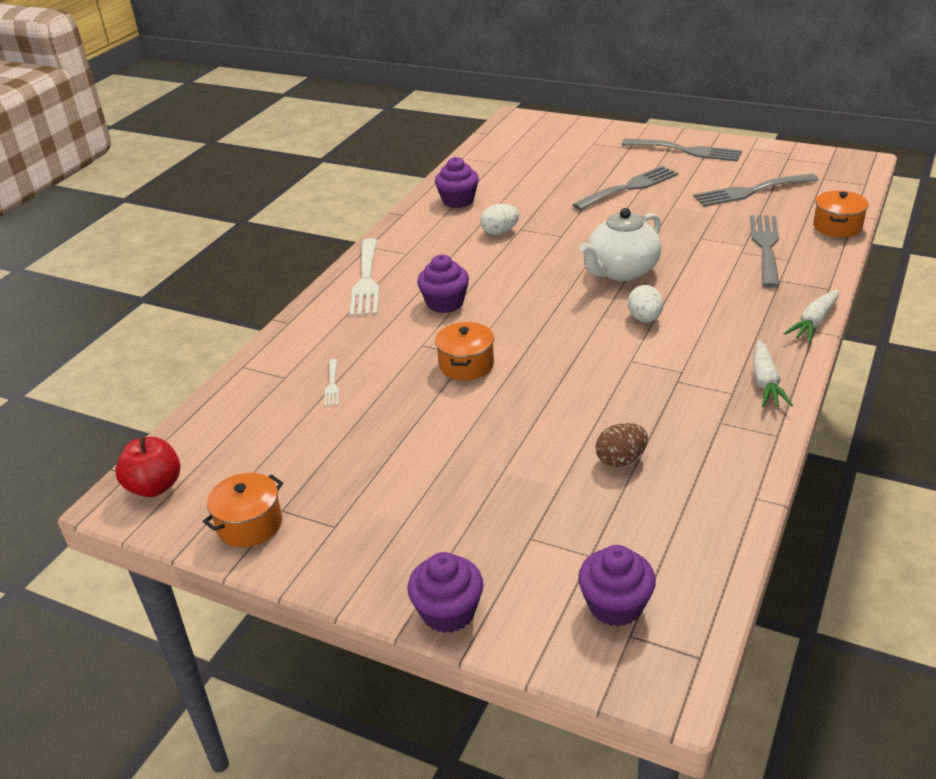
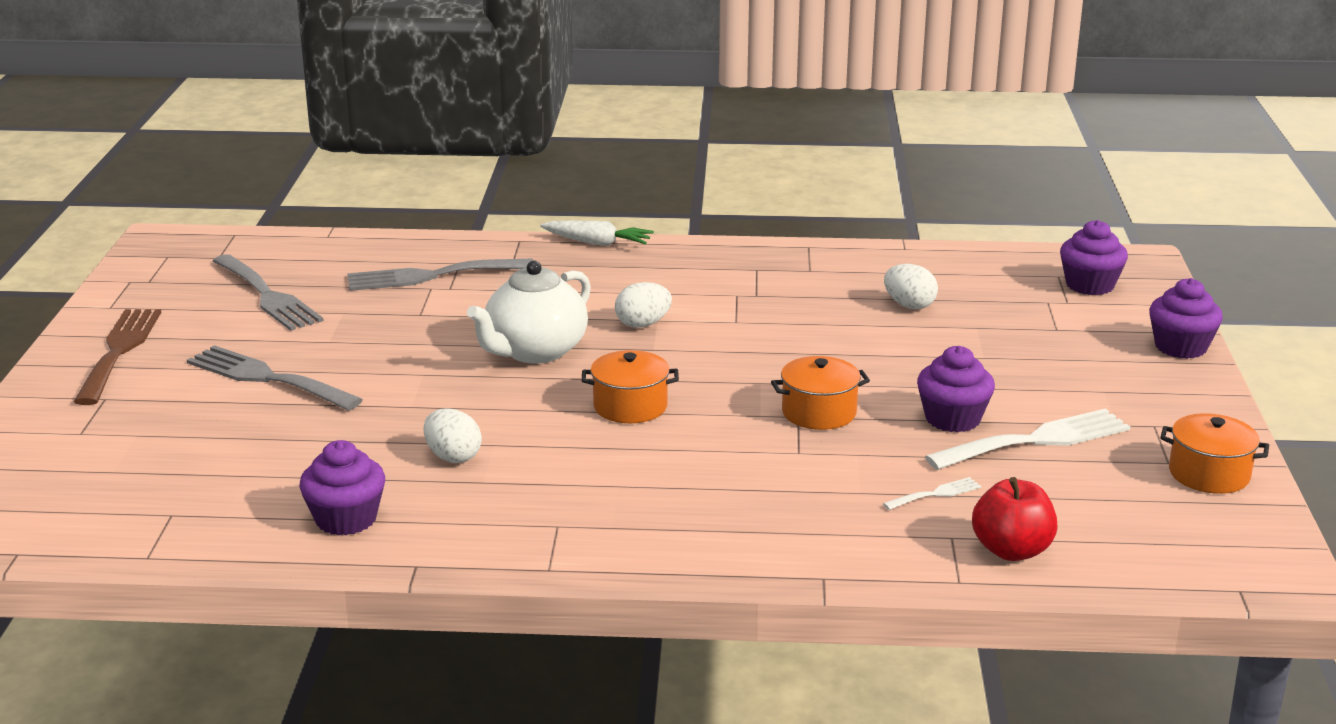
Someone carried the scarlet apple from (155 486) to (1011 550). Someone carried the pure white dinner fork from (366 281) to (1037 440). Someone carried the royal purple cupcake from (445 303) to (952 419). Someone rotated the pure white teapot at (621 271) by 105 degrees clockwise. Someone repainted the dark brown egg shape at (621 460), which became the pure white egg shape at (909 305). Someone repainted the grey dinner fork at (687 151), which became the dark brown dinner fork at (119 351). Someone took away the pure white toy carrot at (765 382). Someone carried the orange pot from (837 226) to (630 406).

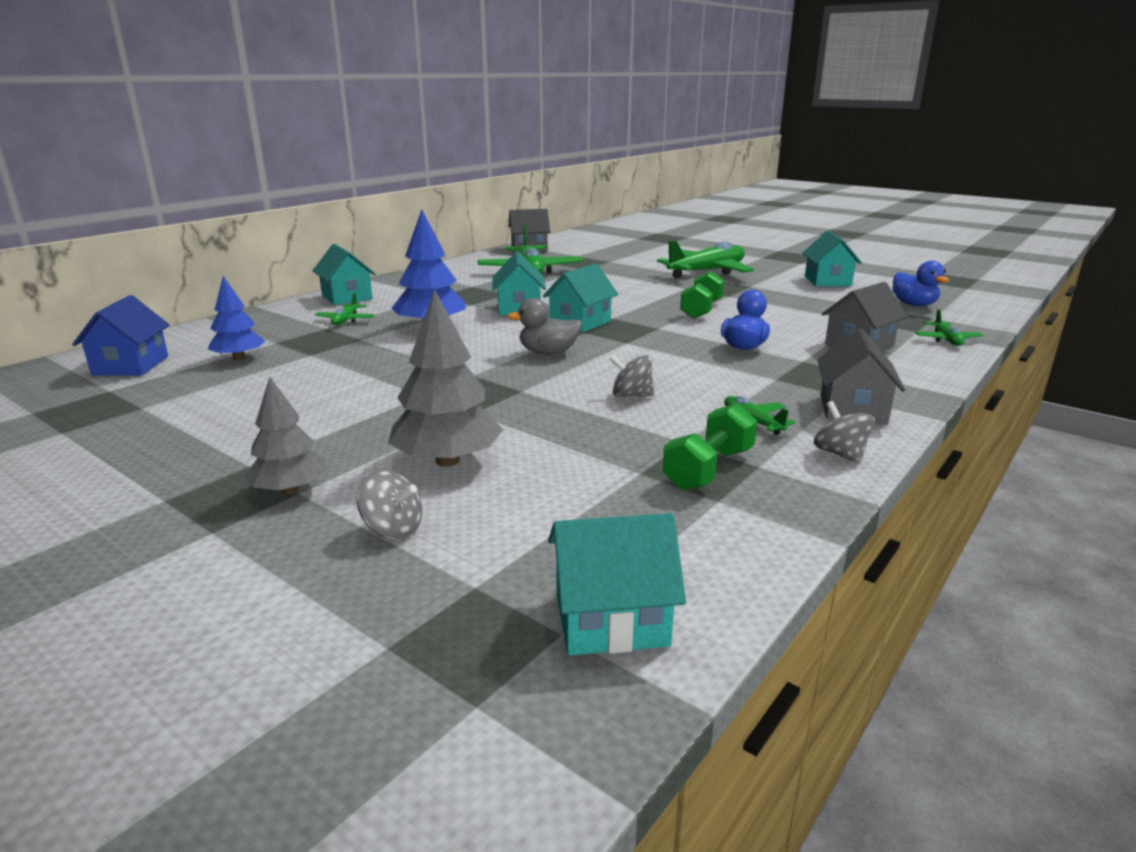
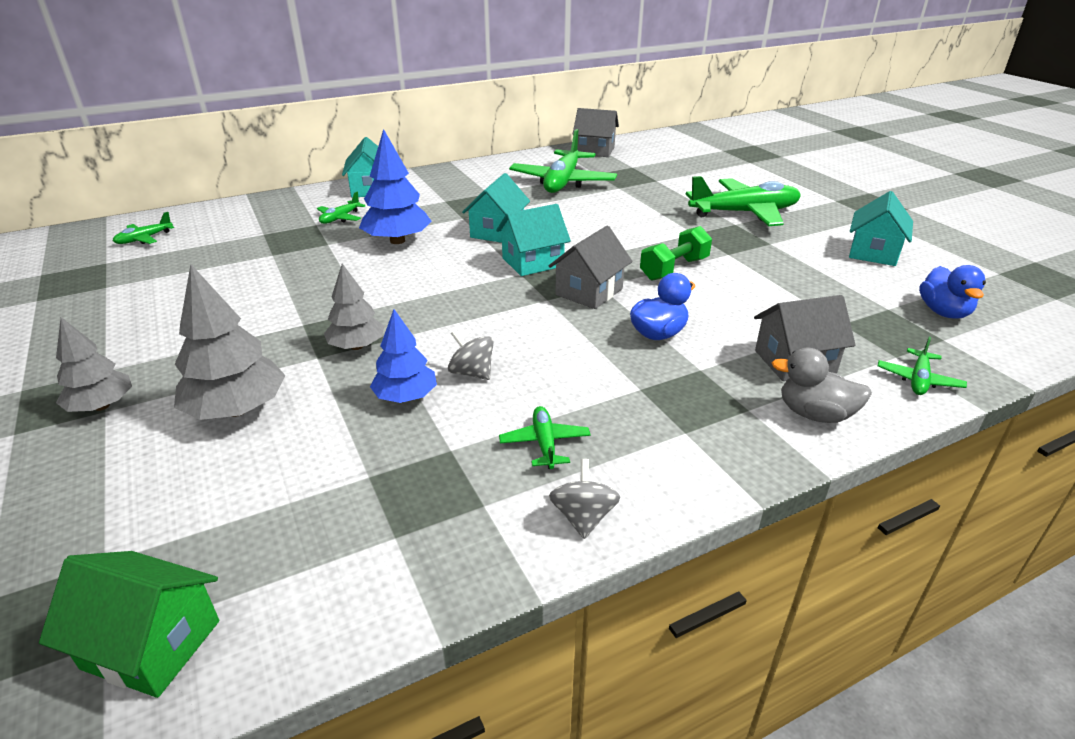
Someone swapped the blue cottage at (131 365) for the green toy plane at (144 239). Someone carried the blue toy tree from (239 358) to (406 397). Someone took away the grey spinning top at (392 529). Someone carried the grey toy duck from (548 353) to (814 414). Someone repainted the aqua cottage at (611 619), which became the green cottage at (152 644). Someone took away the green dumbbell at (709 469). Someone carried the grey cottage from (852 409) to (589 292). Someone put down the grey toy tree at (357 346).

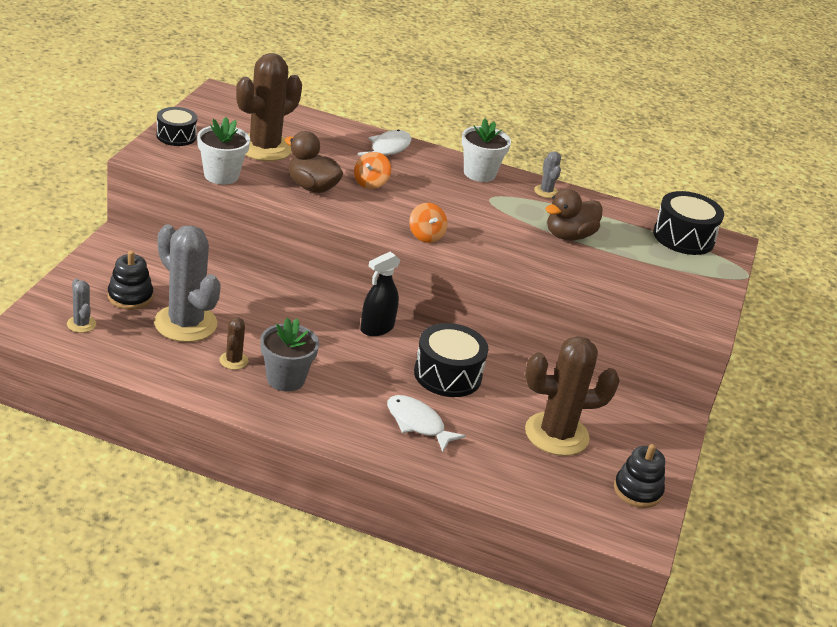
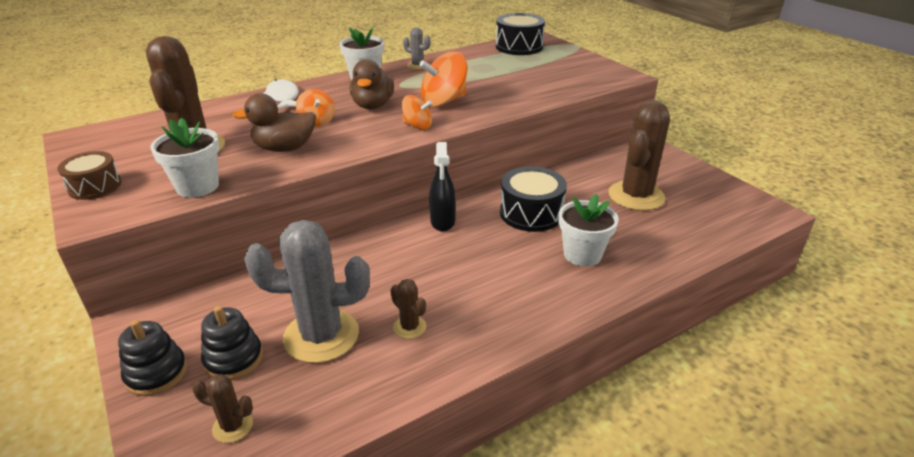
Someone repainted the grey cactus at (81 324), which became the dark brown cactus at (233 426). Someone repainted the jet-black toy drum at (176 136), which became the dark brown toy drum at (95 186). Someone took away the grey potted plant at (285 379). Someone swapped the pure white fish figure at (418 424) for the pure white potted plant at (582 254). Someone carried the dark brown toy duck from (569 236) to (372 106). Someone carried the jet-black stacking rings from (637 491) to (156 373). Someone put down the orange spinning top at (444 101).

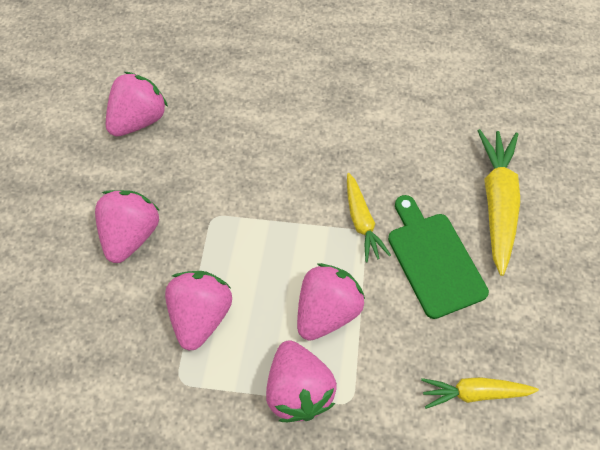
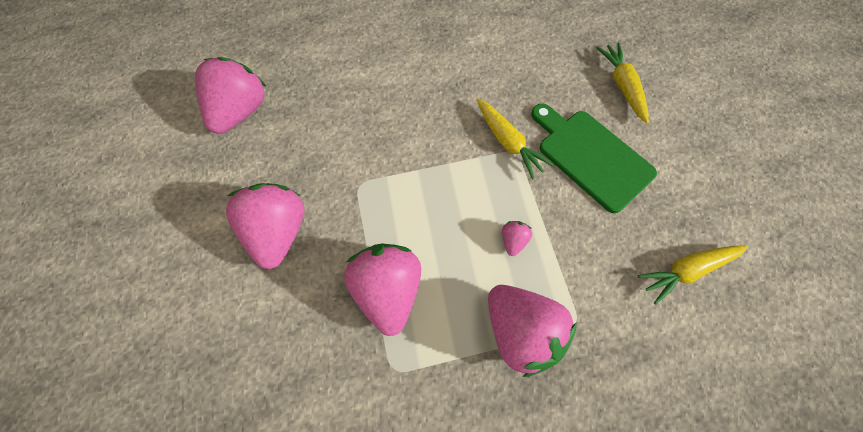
Someone scaled the pink strawberry at (326 310) by 0.43. Someone scaled the bright yellow toy carrot at (496 203) by 0.61.

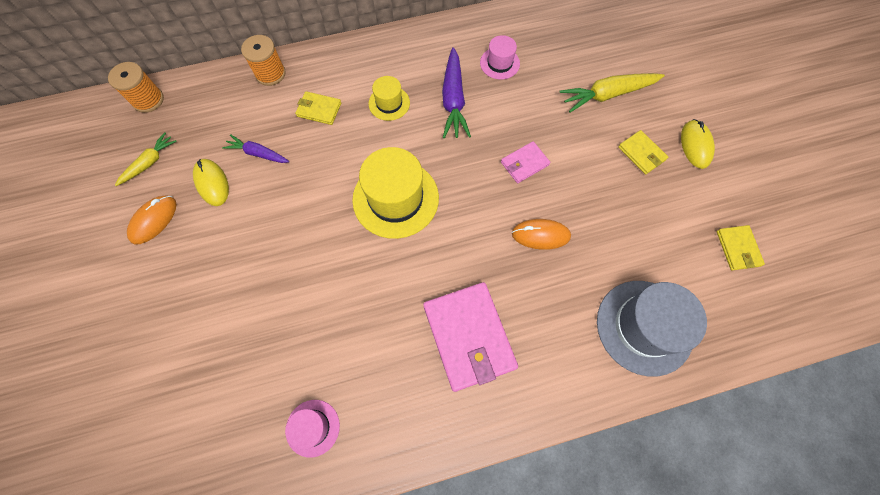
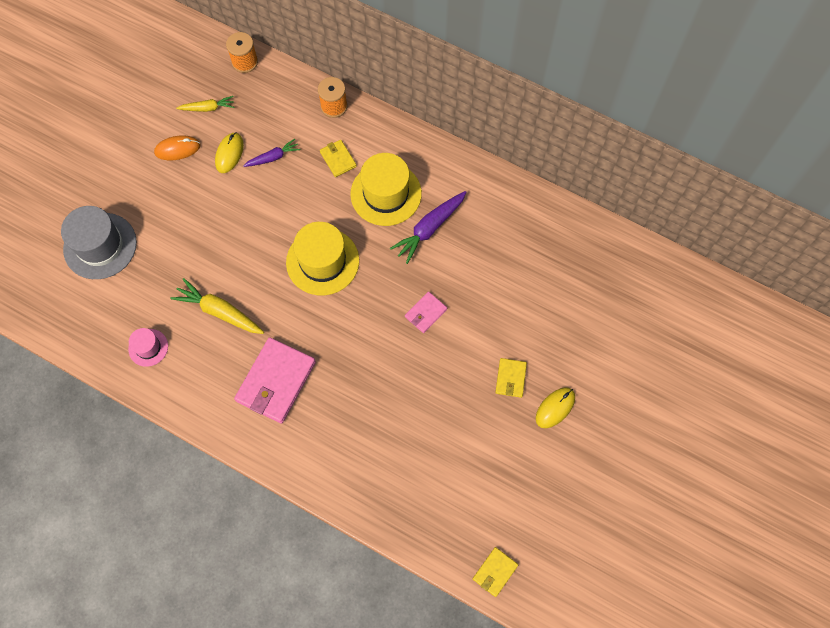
Someone rotated the royal purple toy carrot at (258 153) by 90 degrees clockwise. Someone scaled the bright yellow hat at (389 103) by 1.91. Someone took away the pink hat at (499 63). Someone rotated the pink wallet at (524 164) by 60 degrees counterclockwise. Someone took away the orange PC mouse at (540 235). Someone carried the bright yellow toy carrot from (607 95) to (219 311). Someone carried the grey hat from (644 327) to (100 246). Someone carried the bright yellow wallet from (738 248) to (495 572).

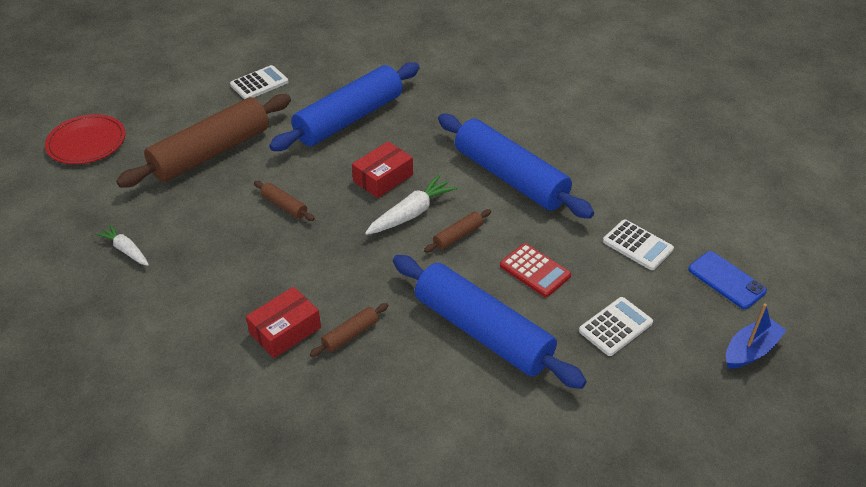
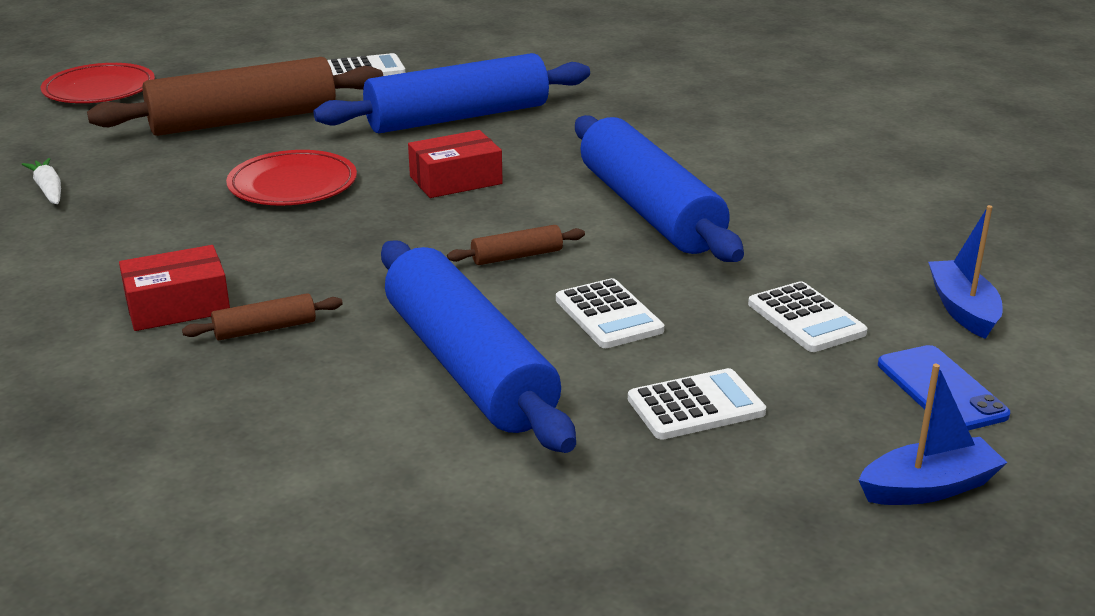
Someone swapped the dark brown rolling pin at (284 206) for the scarlet plate at (292 184). Someone took away the pure white toy carrot at (411 213). Someone repainted the scarlet calculator at (535 271), which became the pure white calculator at (608 315). Someone put down the blue toy boat at (963 309).

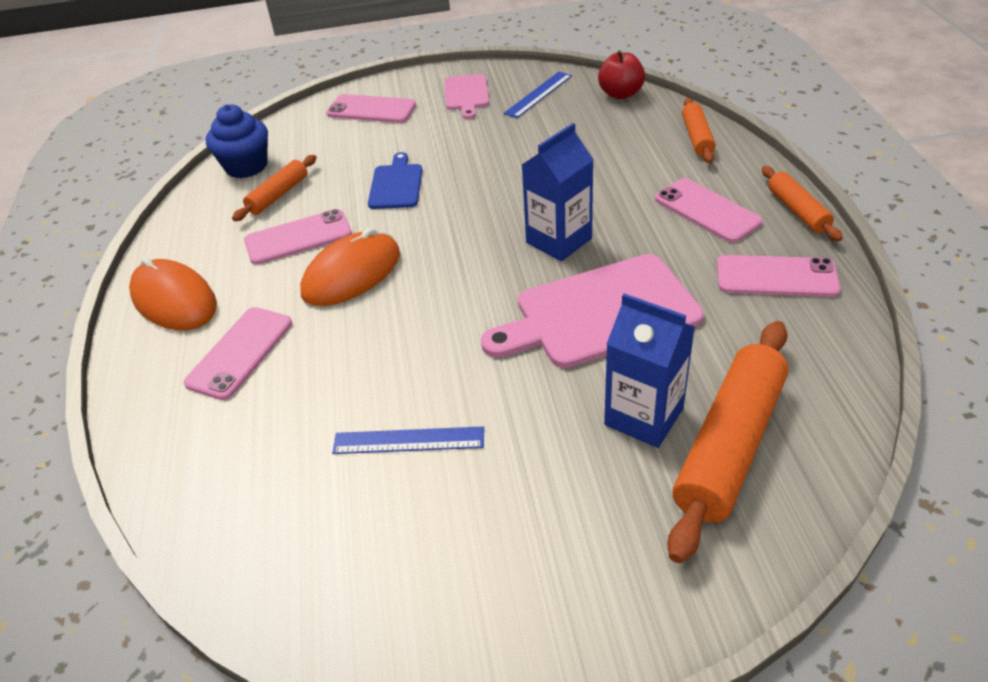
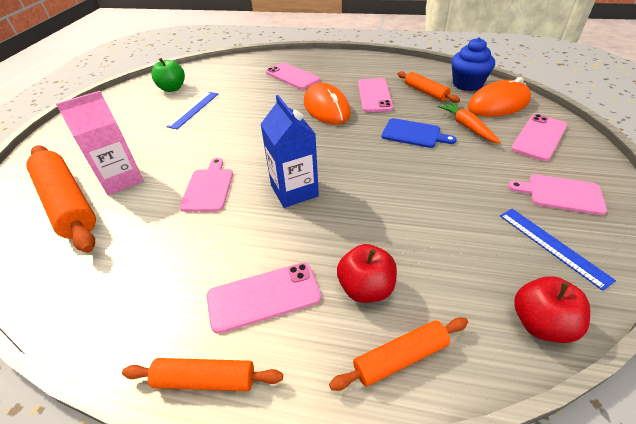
Someone carried the orange PC mouse from (174 300) to (498 104). Someone scaled the pink cutting board at (599 313) by 0.53. Someone repainted the blue milk carton at (644 416), which became the pink milk carton at (121 179). Someone rotated the orange rolling pin at (697 137) by 45 degrees counterclockwise. Someone took away the pink mobile phone at (776 277). Someone put down the green apple at (172 88). Someone put down the scarlet apple at (366 288). Someone put down the orange toy carrot at (467 127).

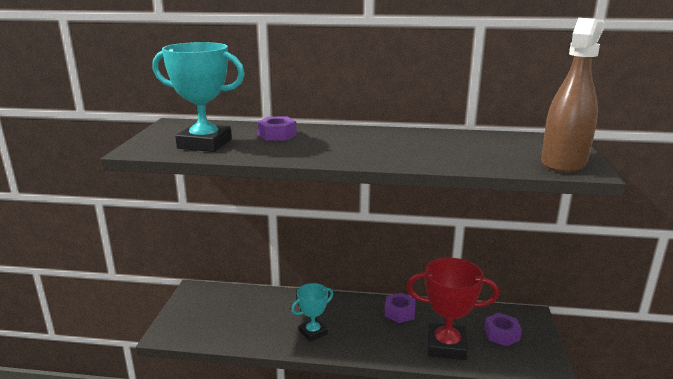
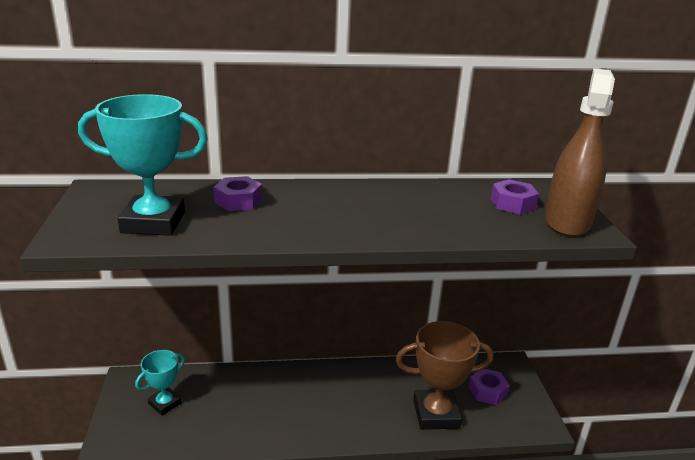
Someone carried the aqua trophy from (313 332) to (165 403). Someone carried the royal purple nut from (399 312) to (512 203). Someone repainted the scarlet trophy at (446 346), which became the dark brown trophy at (436 414).

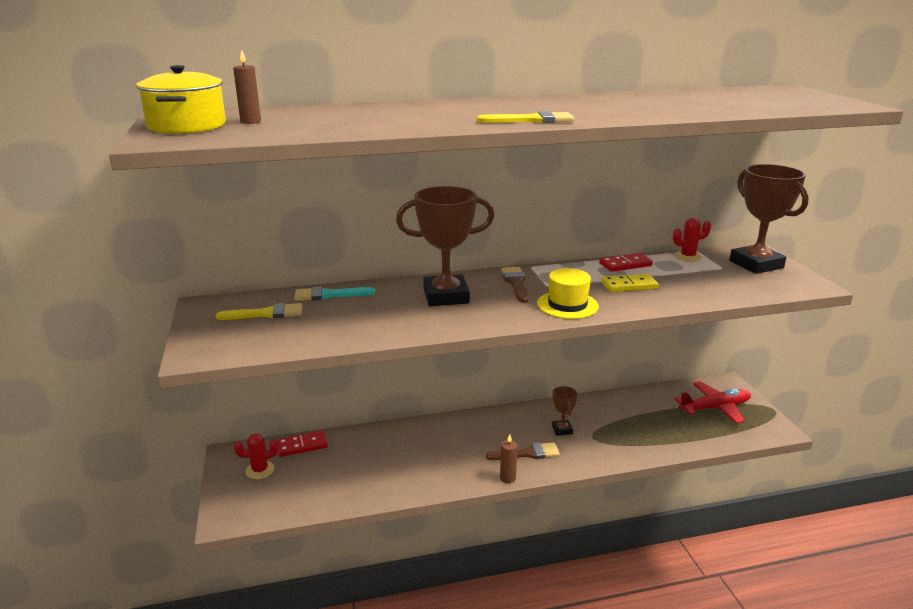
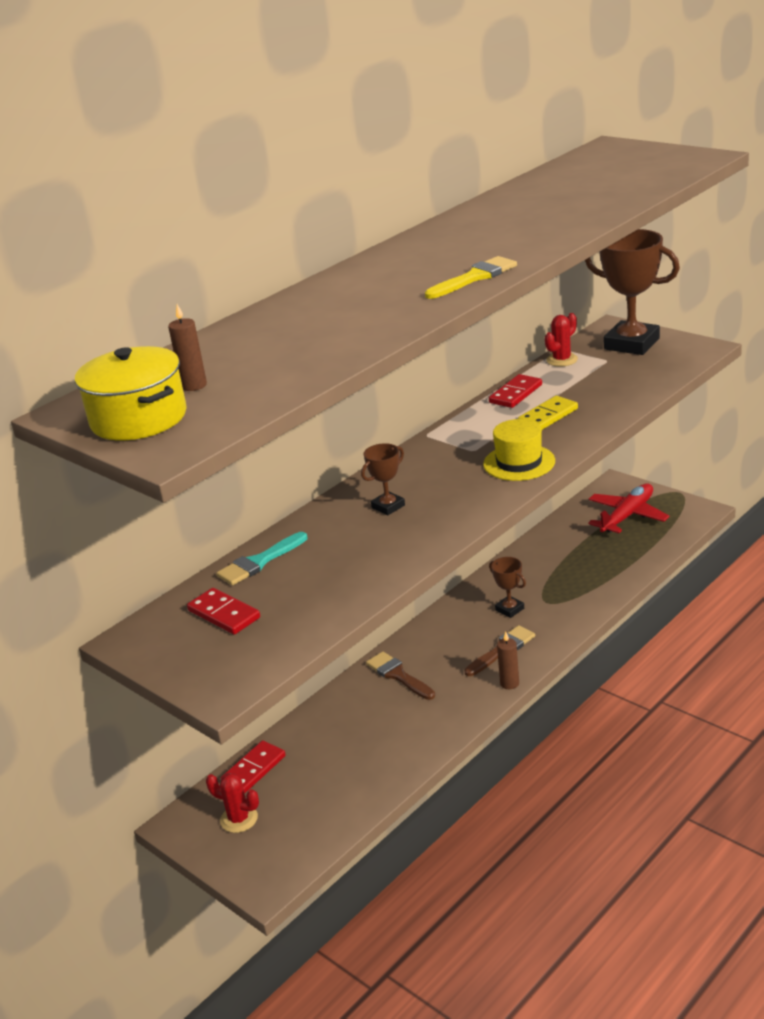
Someone swapped the bright yellow brush at (266 314) for the scarlet domino piece at (224 614). Someone rotated the scarlet cactus at (260 470) by 75 degrees clockwise. Someone scaled the dark brown trophy at (446 296) by 0.48. Someone carried the dark brown brush from (515 283) to (398 675).

